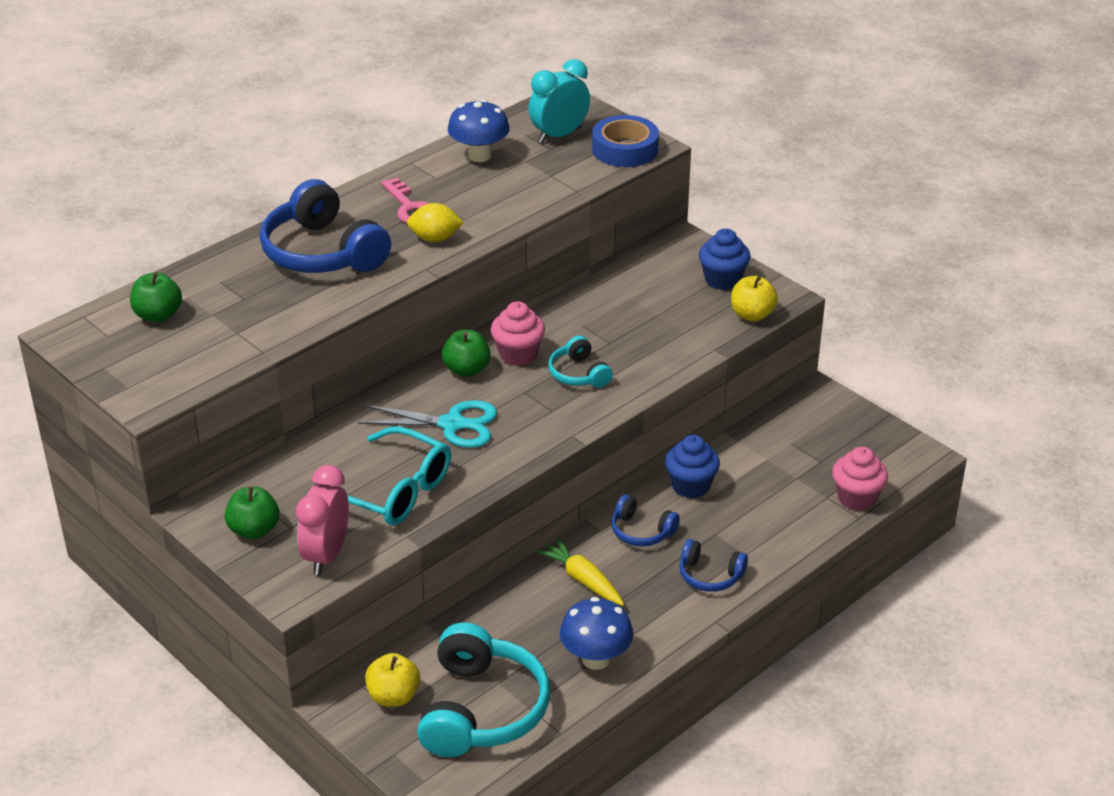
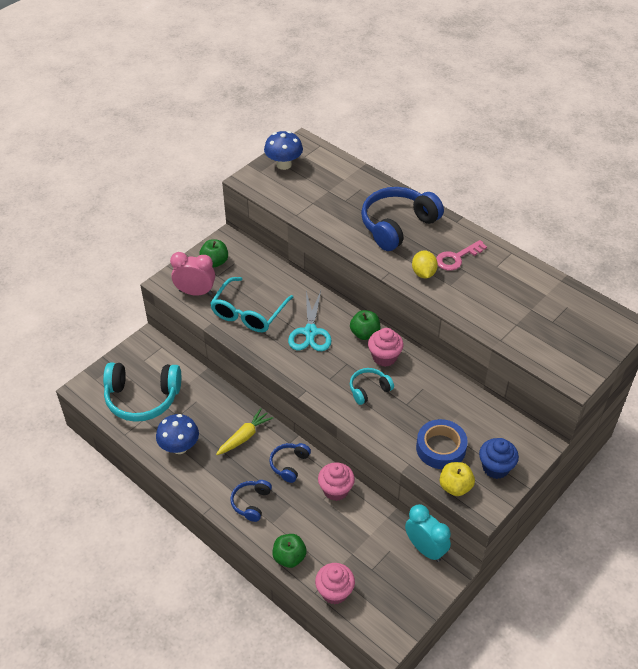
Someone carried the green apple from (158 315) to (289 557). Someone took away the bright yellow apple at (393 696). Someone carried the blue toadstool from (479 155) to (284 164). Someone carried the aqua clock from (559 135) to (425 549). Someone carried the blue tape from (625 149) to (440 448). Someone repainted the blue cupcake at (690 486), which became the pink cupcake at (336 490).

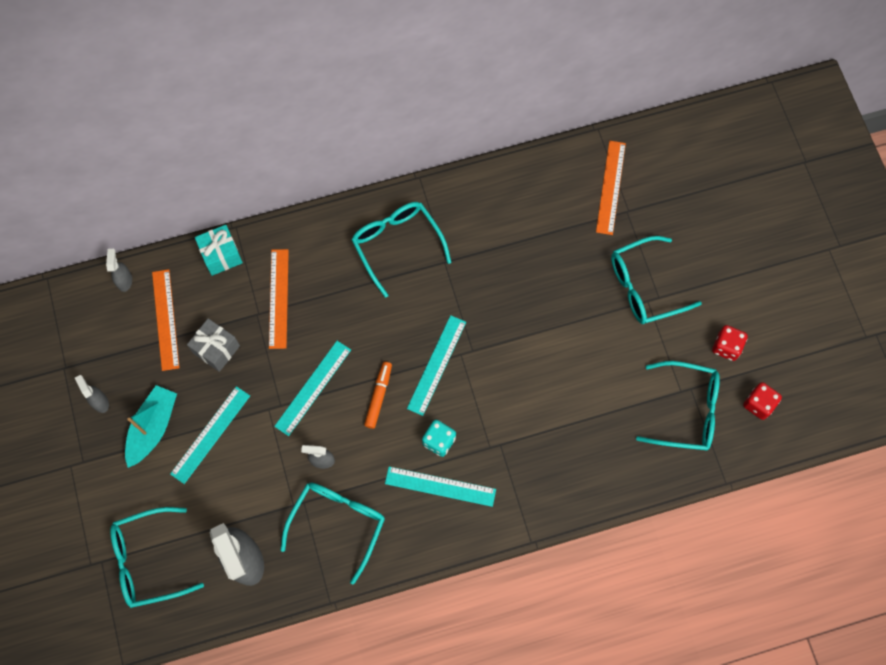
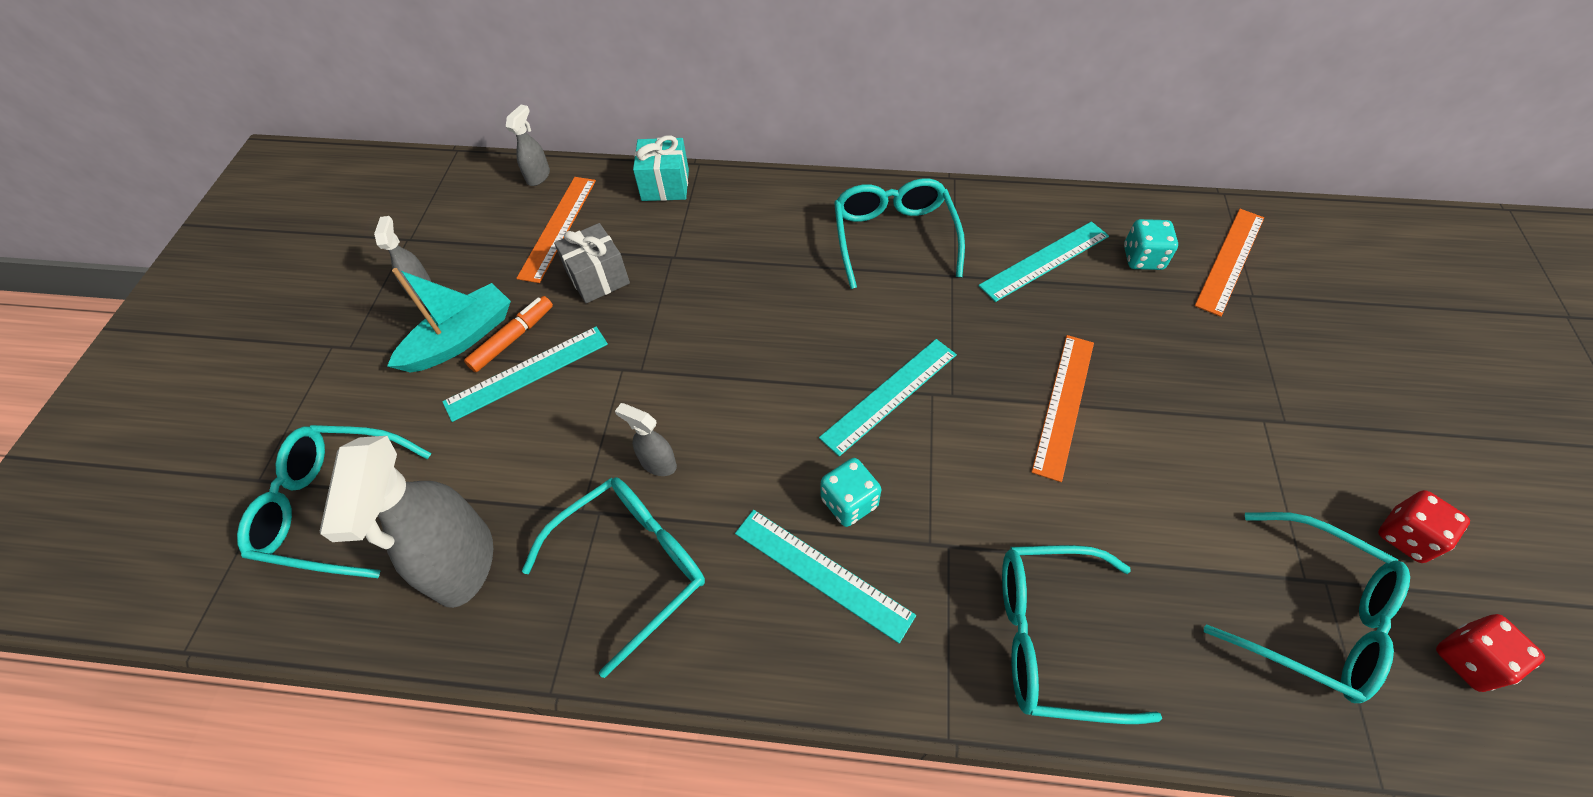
Someone carried the orange measuring stick from (278 298) to (1063 404). Someone carried the aqua measuring stick from (313 388) to (1044 261). Someone carried the orange marker from (378 396) to (513 338). Someone carried the aqua glasses from (644 286) to (1051 638). Someone put down the aqua dice at (1142 258).

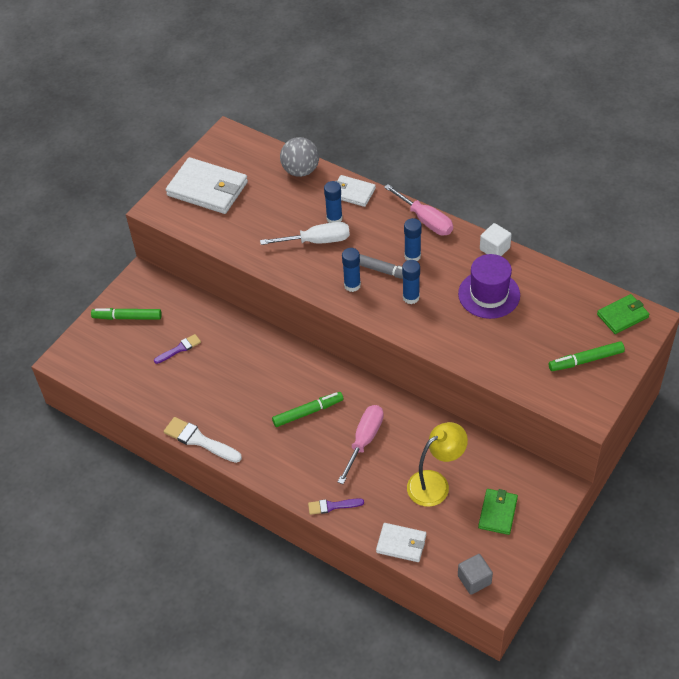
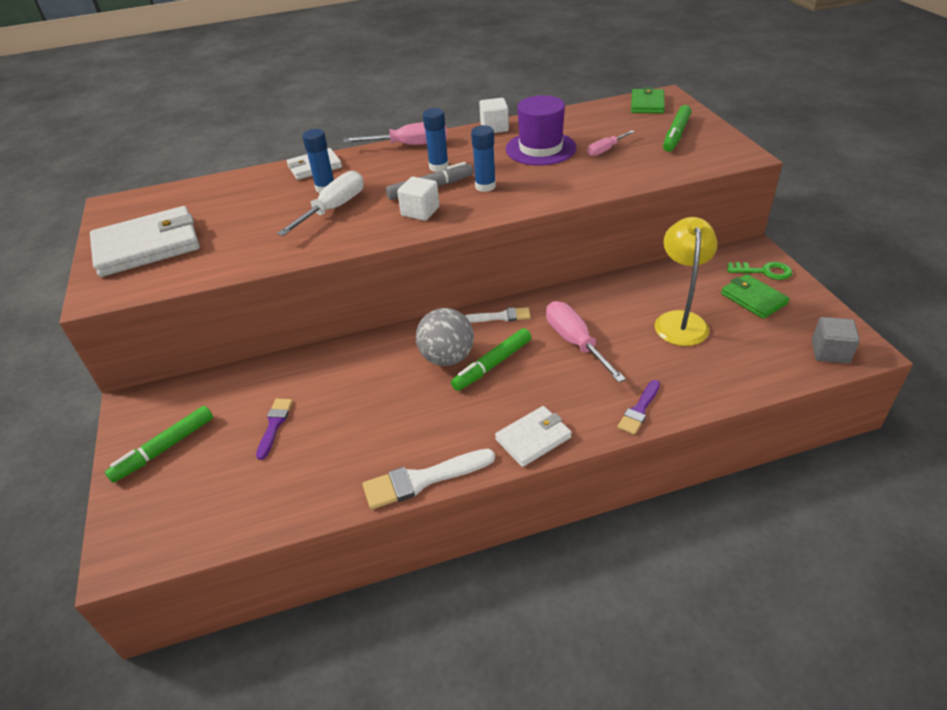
Someone rotated the green marker at (308 412) by 150 degrees counterclockwise. Someone carried the grey play ball from (300 170) to (447 358). Someone swapped the blue glue stick at (352 285) for the pure white block at (420 211). Someone carried the pure white wallet from (401 544) to (533 438). Someone put down the pure white brush at (501 317). Someone put down the pink screwdriver at (605 150). Someone put down the green key at (764 271).

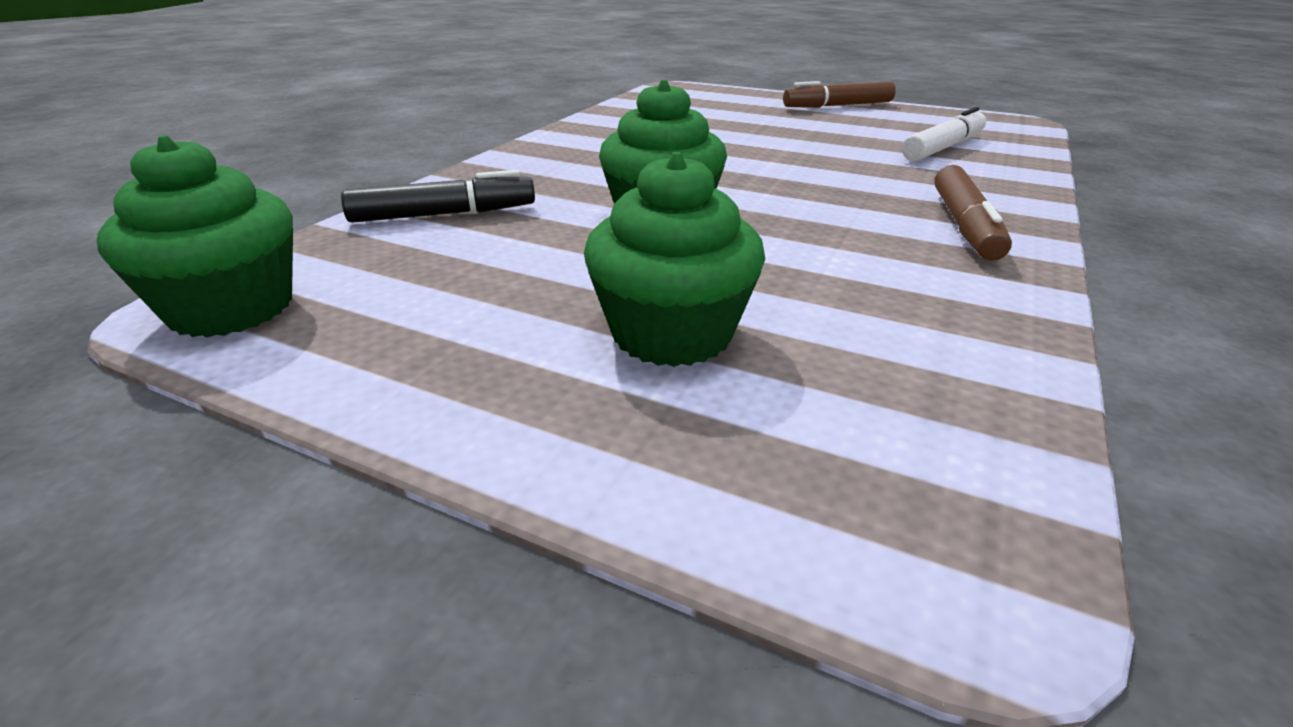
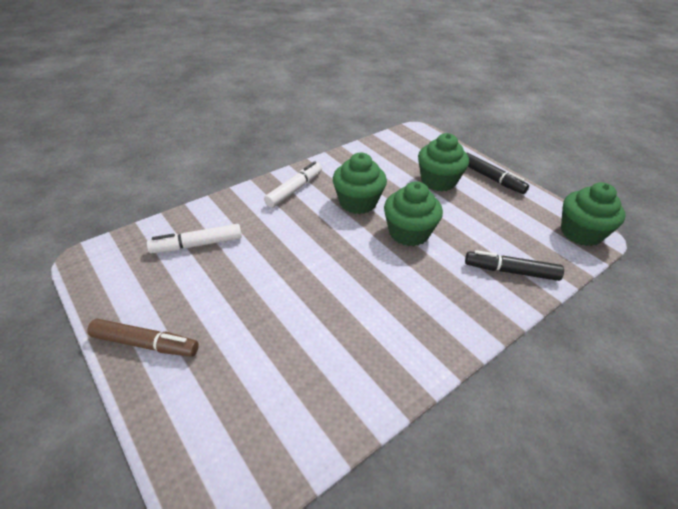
Someone repainted the dark brown marker at (964 225), which became the pure white marker at (294 189). Someone put down the green cupcake at (358 202). Someone put down the jet-black marker at (491 178).

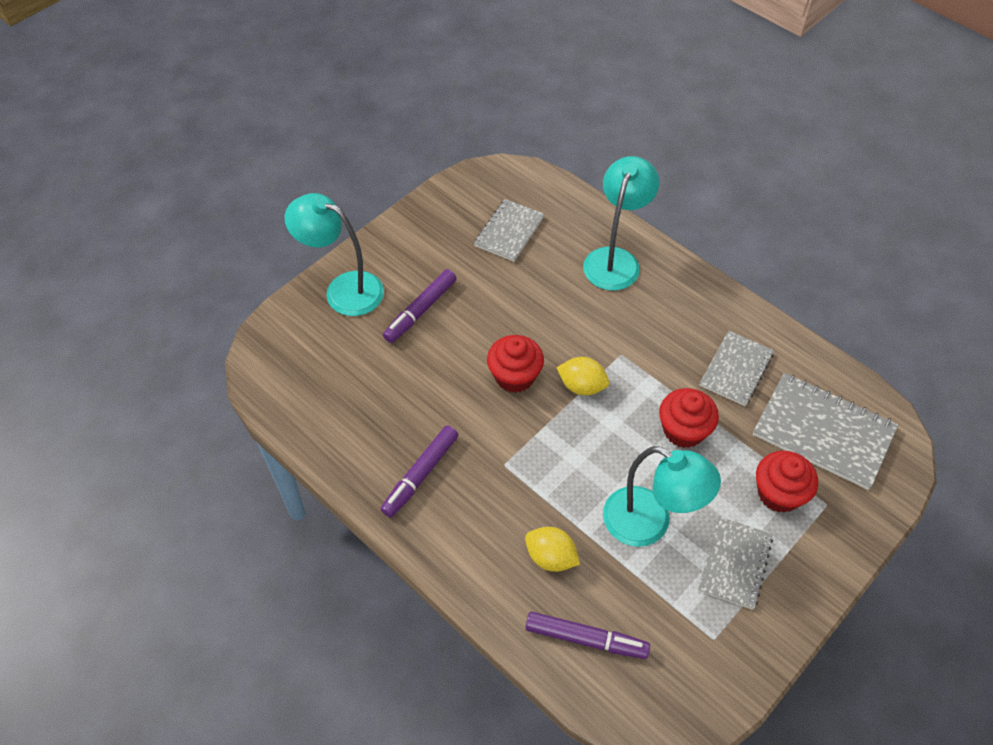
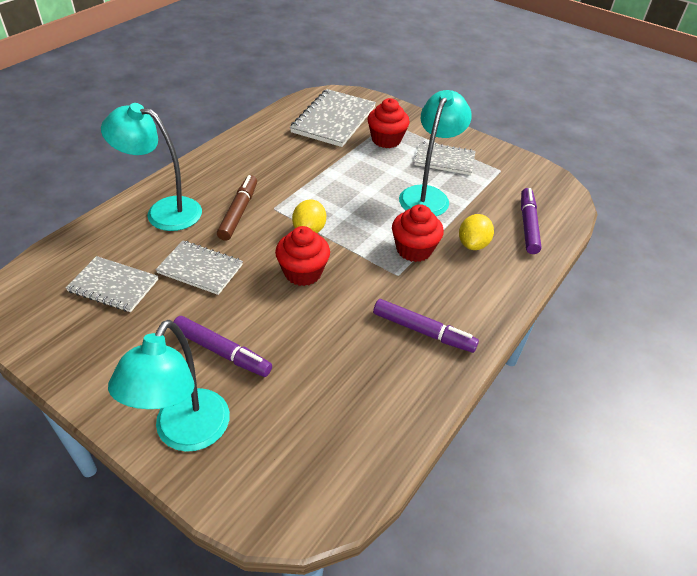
Someone carried the scarlet cupcake from (683 430) to (414 249). Someone carried the grey notepad from (736 369) to (200 269). Someone put down the dark brown marker at (238 212).

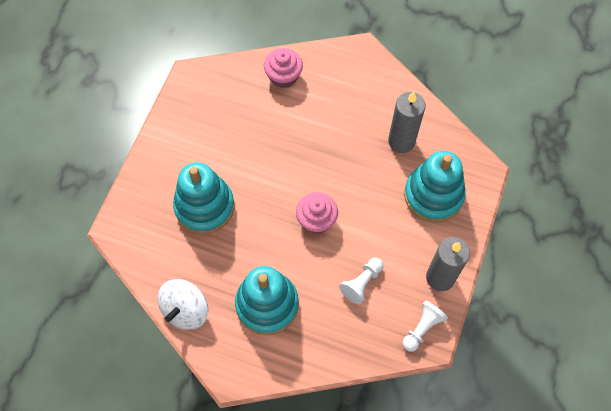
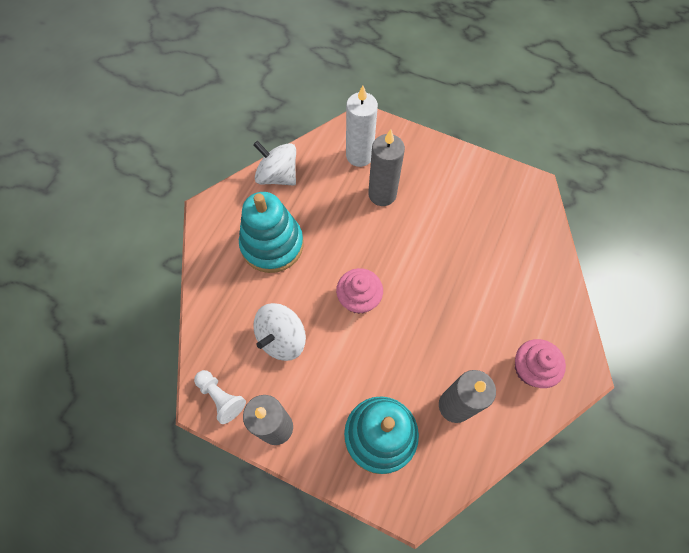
Someone swapped the aqua stacking rings at (204 206) for the grey candle at (382 194). Someone carried the pink cupcake from (283 76) to (531 369). Someone swapped the pure white chess pawn at (362 283) for the pure white spinning top at (282 338). Someone put down the pure white candle at (359 156).

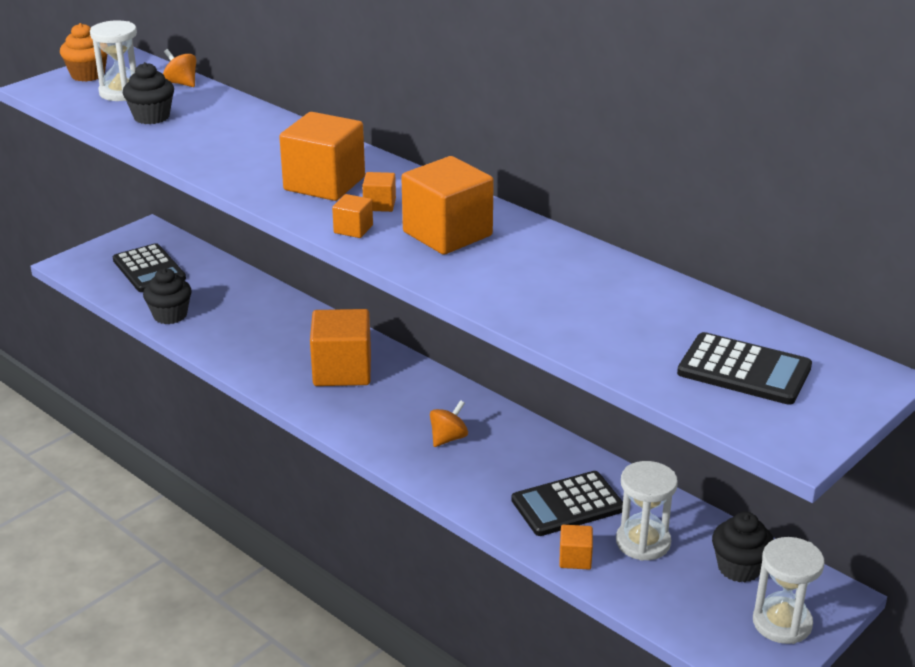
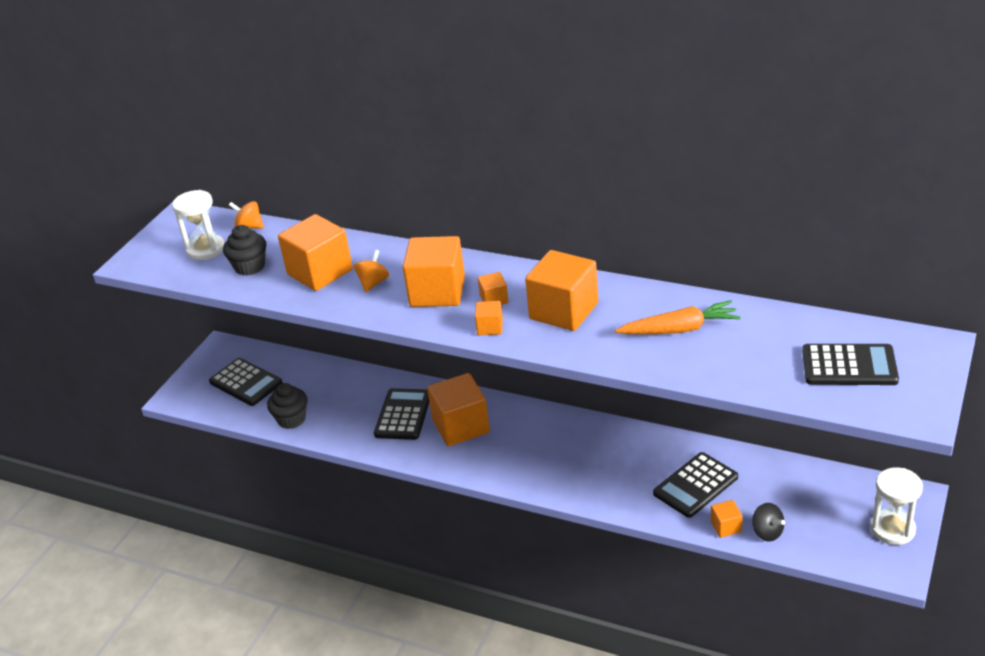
Someone took away the orange cupcake at (88 75). Someone carried the orange spinning top from (448 438) to (373 283). Someone took away the pure white sand timer at (643 542). Someone took away the jet-black cupcake at (739 568). Someone put down the orange block at (320 272). Someone put down the jet-black calculator at (403 415). Someone put down the orange toy carrot at (679 329). Someone put down the jet-black spinning top at (767 532).

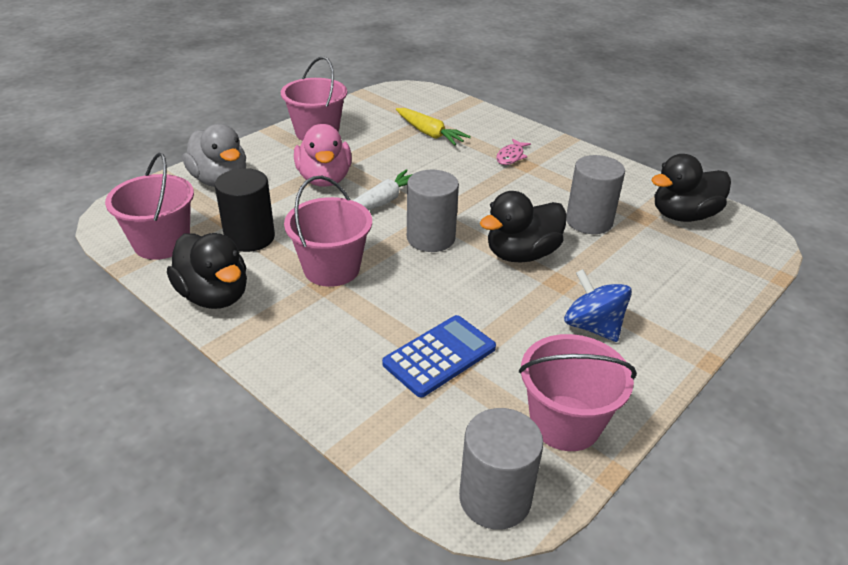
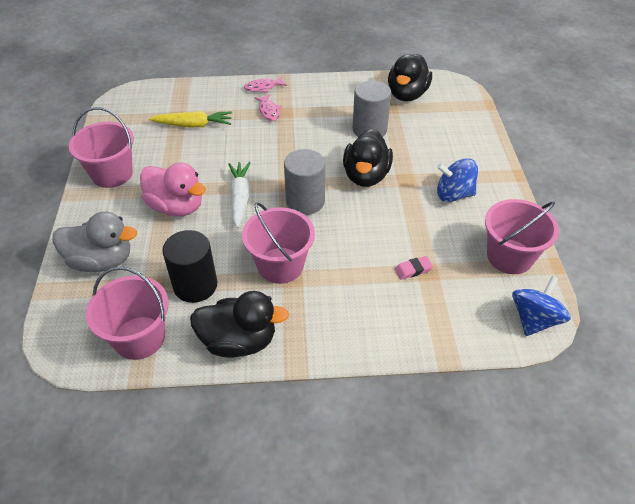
Someone swapped the blue calculator at (439 356) for the pink pencil eraser at (413 270). Someone swapped the grey cylinder at (495 498) for the blue spinning top at (534 319). Someone put down the pink fish figure at (263 87).

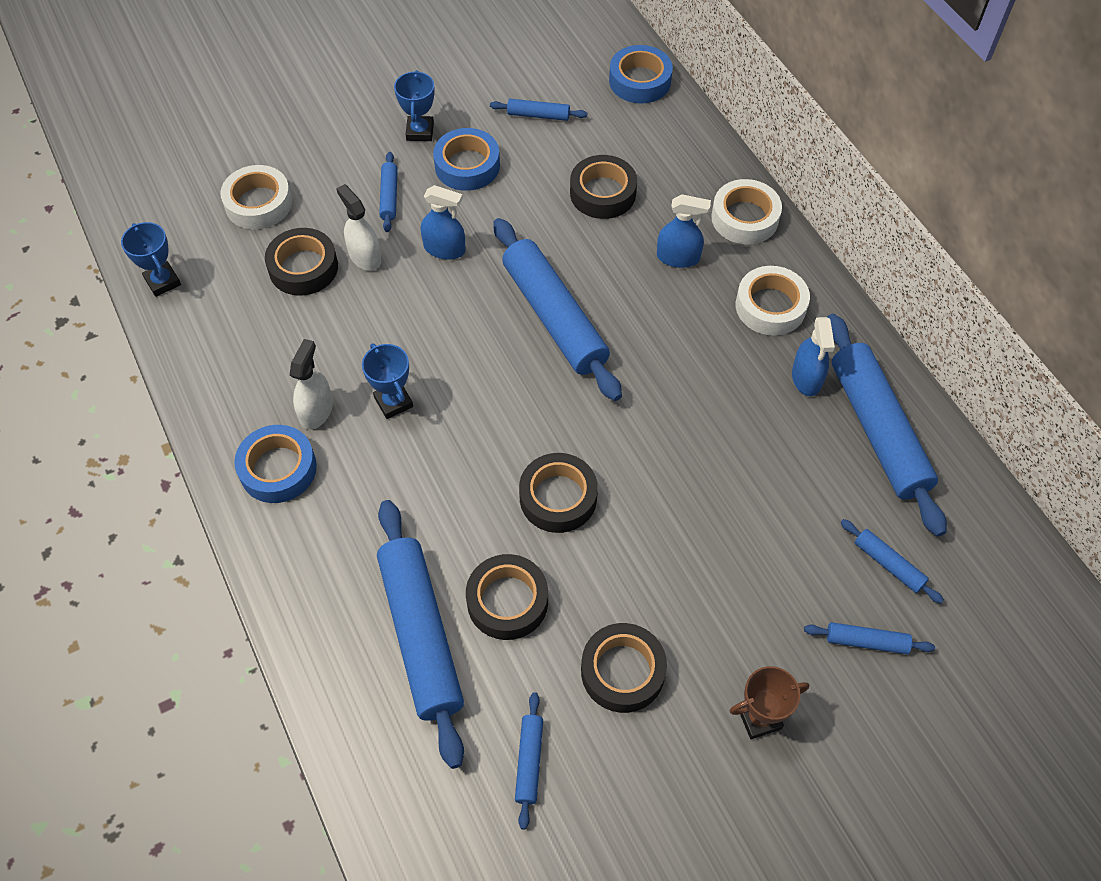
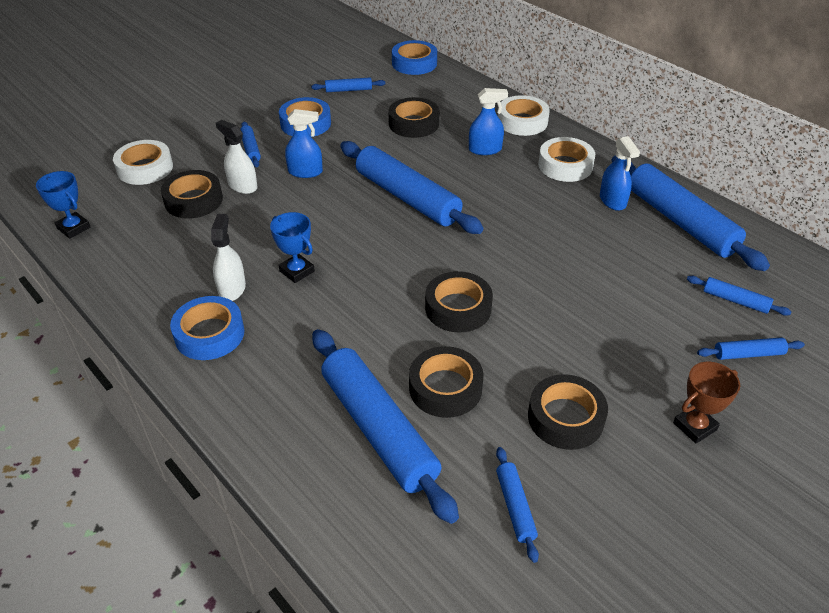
Someone took away the blue trophy at (420 131).

